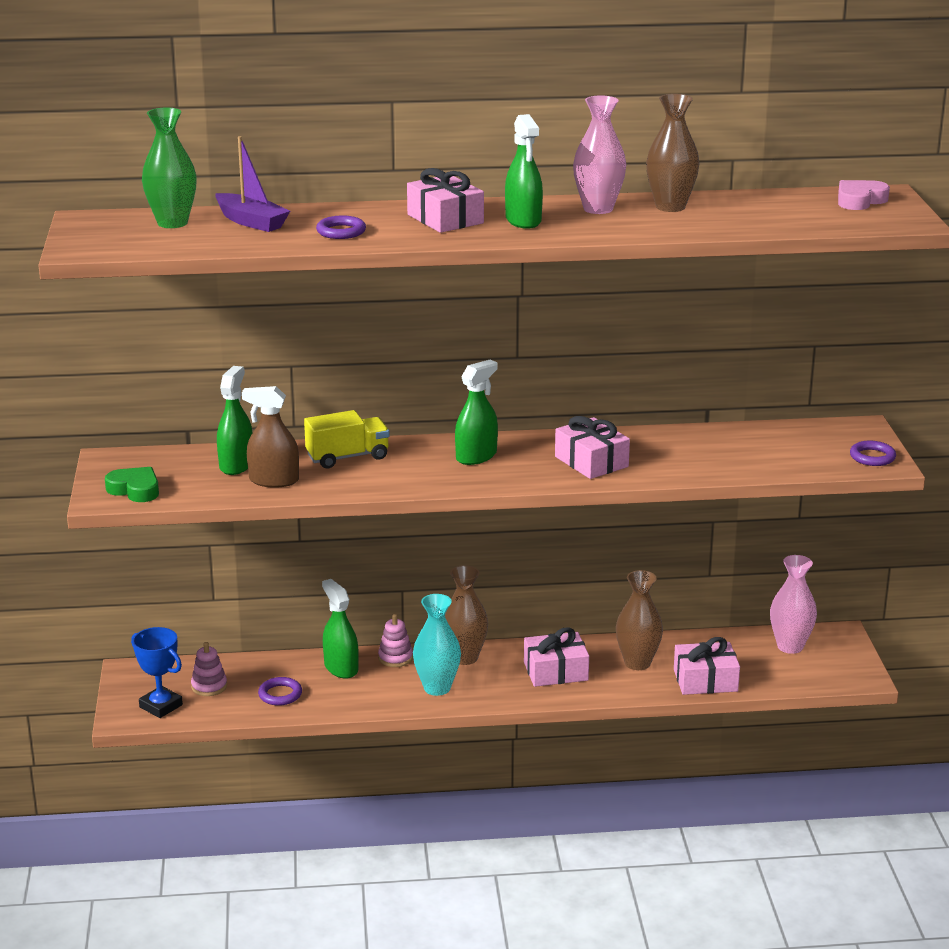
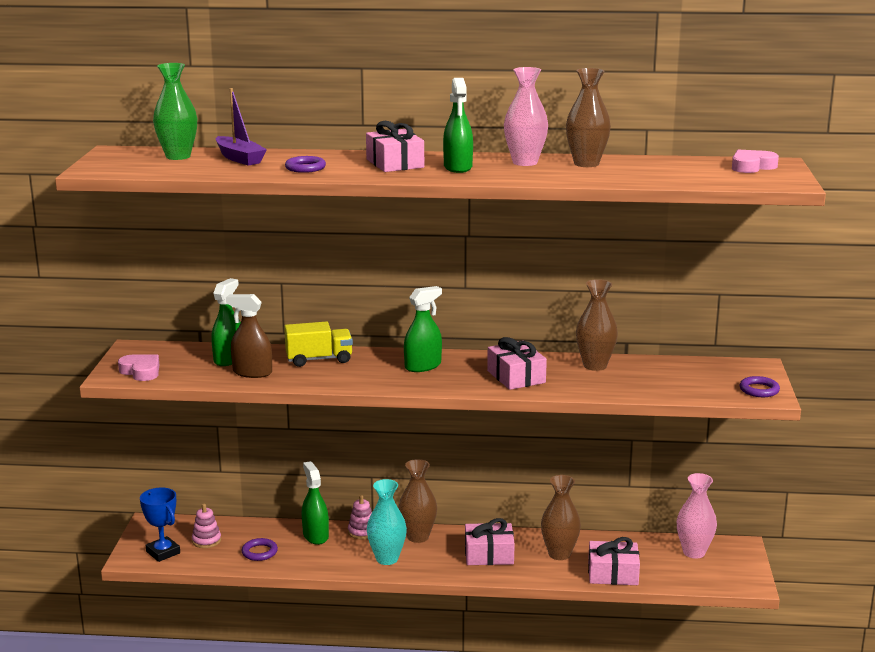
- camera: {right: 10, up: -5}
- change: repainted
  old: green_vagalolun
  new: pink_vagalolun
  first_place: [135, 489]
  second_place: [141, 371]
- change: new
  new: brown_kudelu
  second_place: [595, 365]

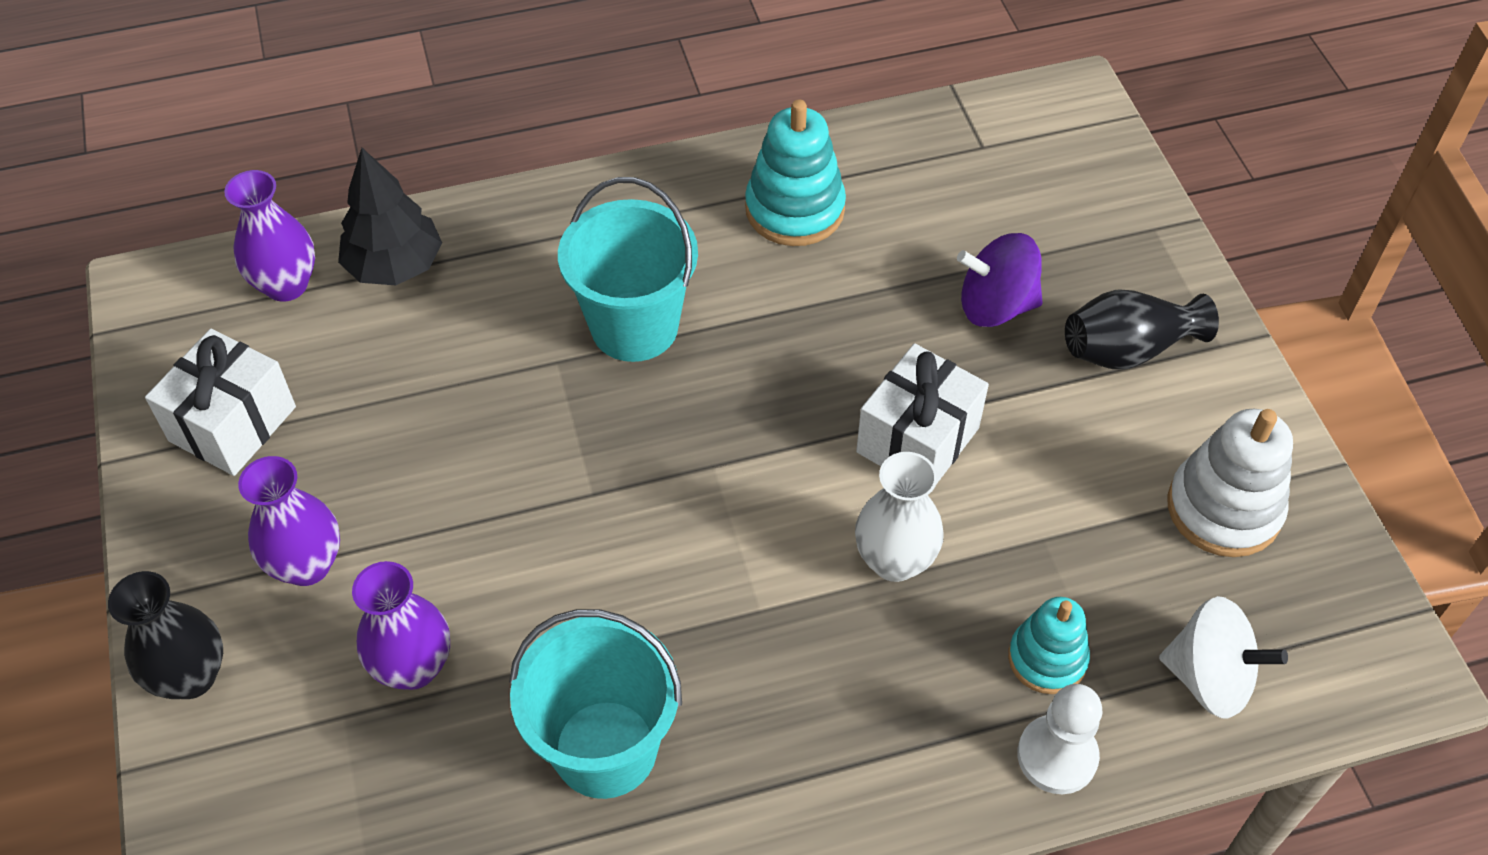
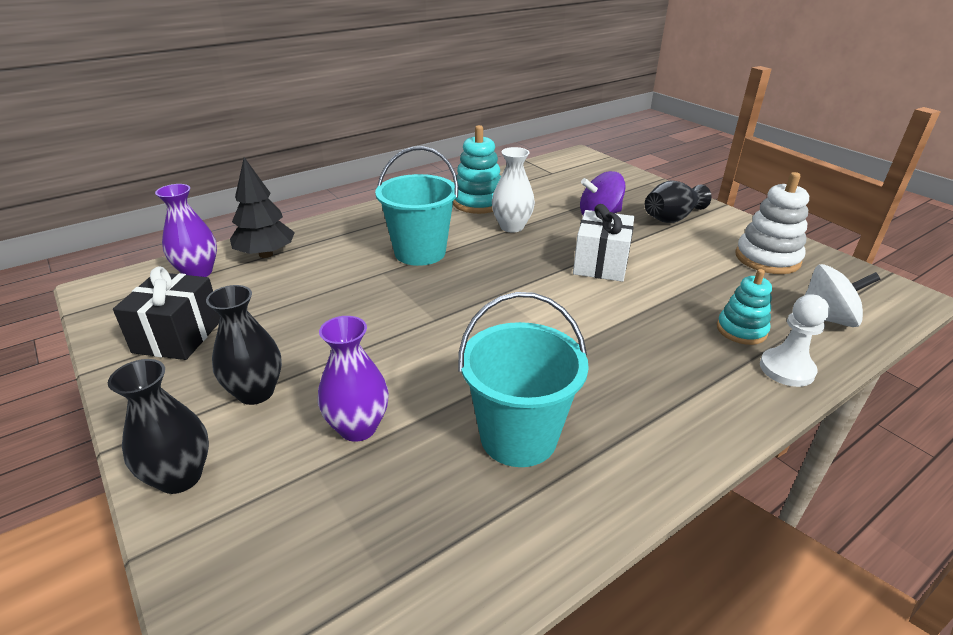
- camera: {right: -20, up: -20}
- change: repainted
  old: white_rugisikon
  new: black_rugisikon
  first_place: [232, 424]
  second_place: [178, 336]
- change: shifted
  old: white_kudelu
  first_place: [894, 560]
  second_place: [512, 227]
- change: repainted
  old: purple_kudelu
  new: black_kudelu
  first_place: [307, 565]
  second_place: [256, 392]

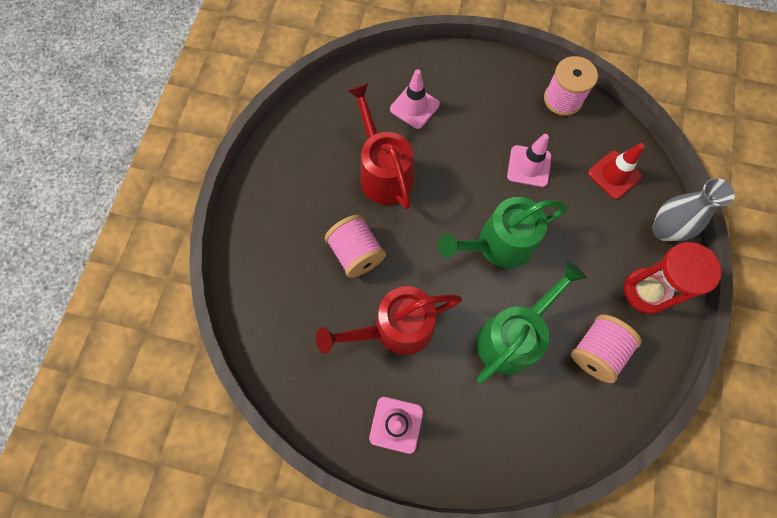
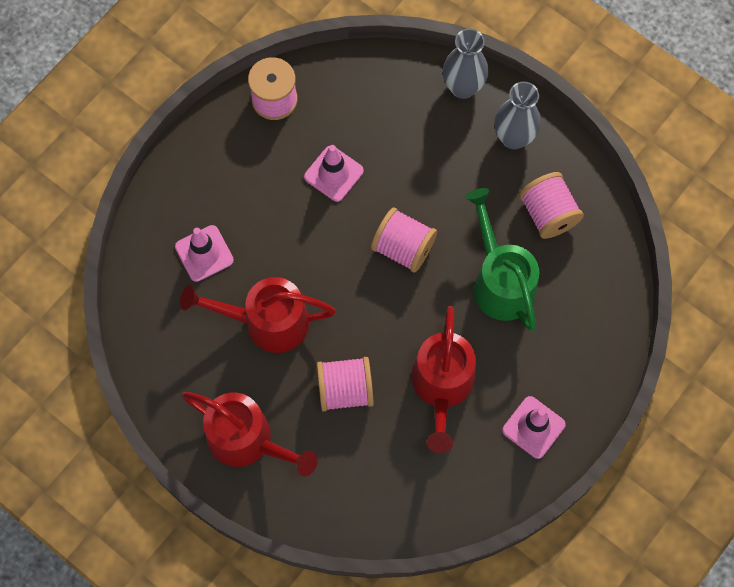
- camera: {right: -65, up: 0}
- change: gone
  old: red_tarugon
  first_place: [614, 175]
- change: swapped
  old: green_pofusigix
  new: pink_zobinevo
  first_place: [497, 245]
  second_place: [403, 248]
- change: swapped
  old: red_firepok
  new: grey_kudelu
  first_place: [646, 291]
  second_place: [513, 138]
- change: new
  new: red_pofusigix
  second_place: [248, 440]

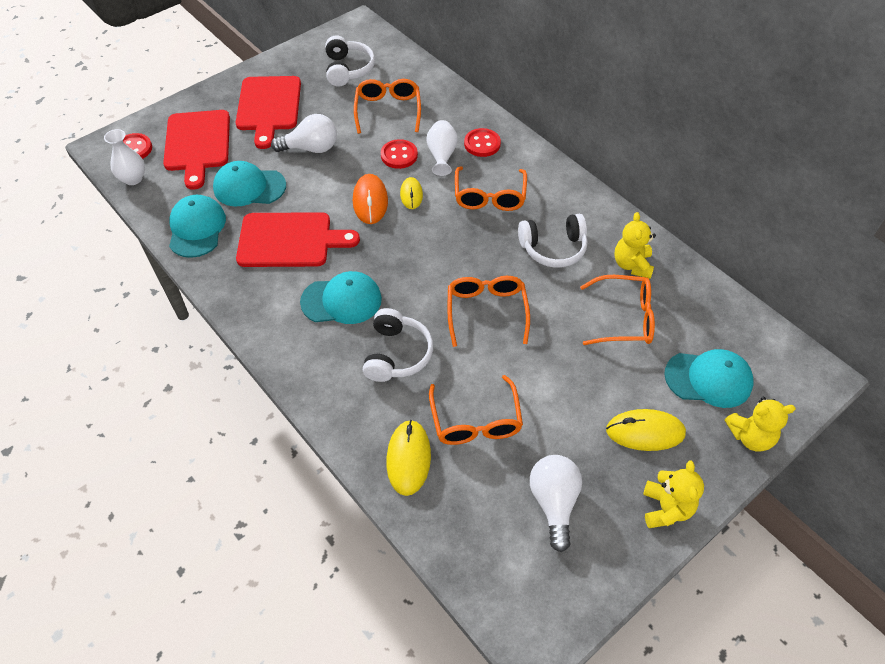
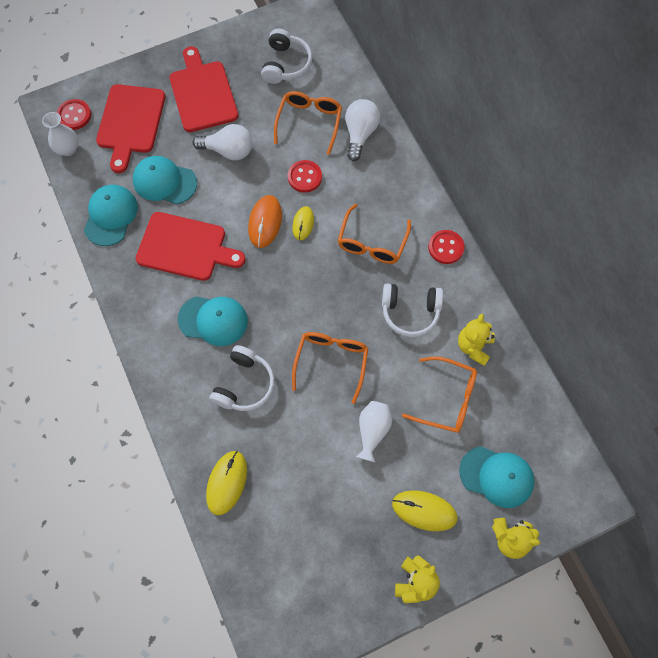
- camera: {right: 15, up: 15}
- change: rotated
  old: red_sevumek
  first_place: [269, 107]
  second_place: [202, 93]
  degrees: 150
- change: shifted
  old: white_kudelu
  first_place: [441, 156]
  second_place: [372, 431]
- change: shifted
  old: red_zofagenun
  first_place: [482, 144]
  second_place: [446, 247]
- change: gone
  old: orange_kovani
  first_place: [475, 421]
- change: shifted
  old: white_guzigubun
  first_place: [554, 503]
  second_place: [360, 134]

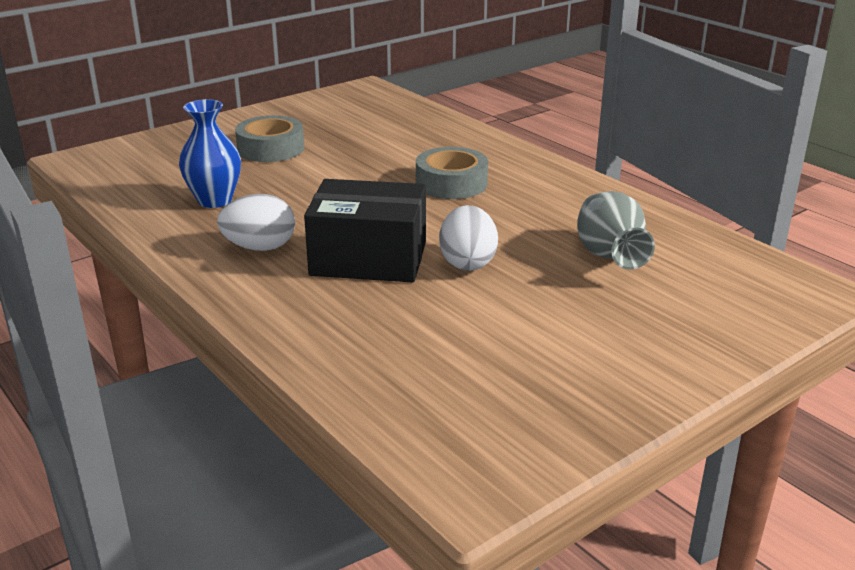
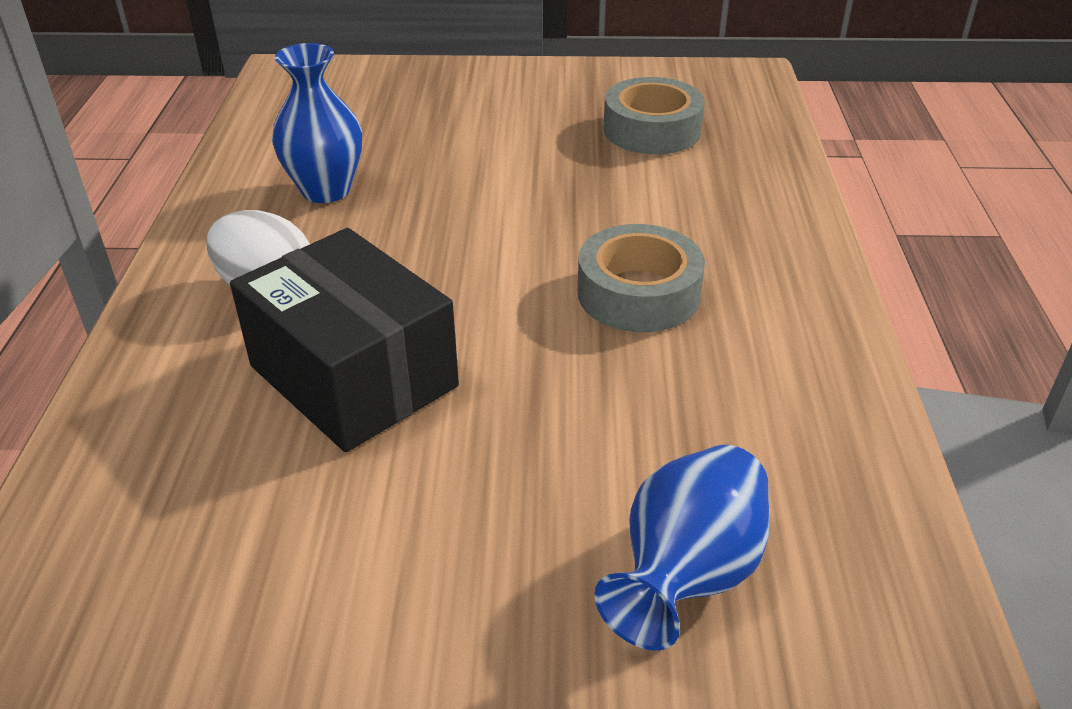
- camera: {right: 40, up: 10}
- change: shifted
  old: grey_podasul
  first_place: [271, 149]
  second_place: [652, 130]
- change: repainted
  old: grey_kudelu
  new: blue_kudelu
  first_place: [609, 256]
  second_place: [686, 575]
- change: gone
  old: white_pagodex
  first_place: [467, 262]

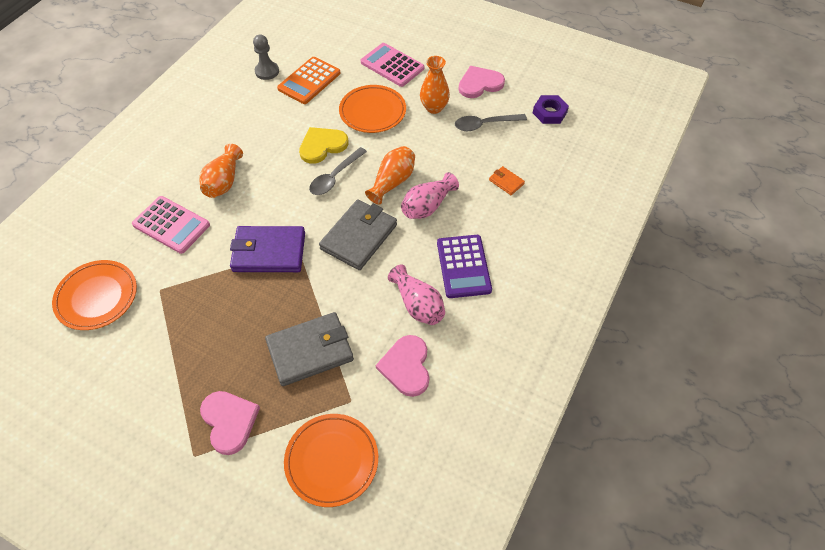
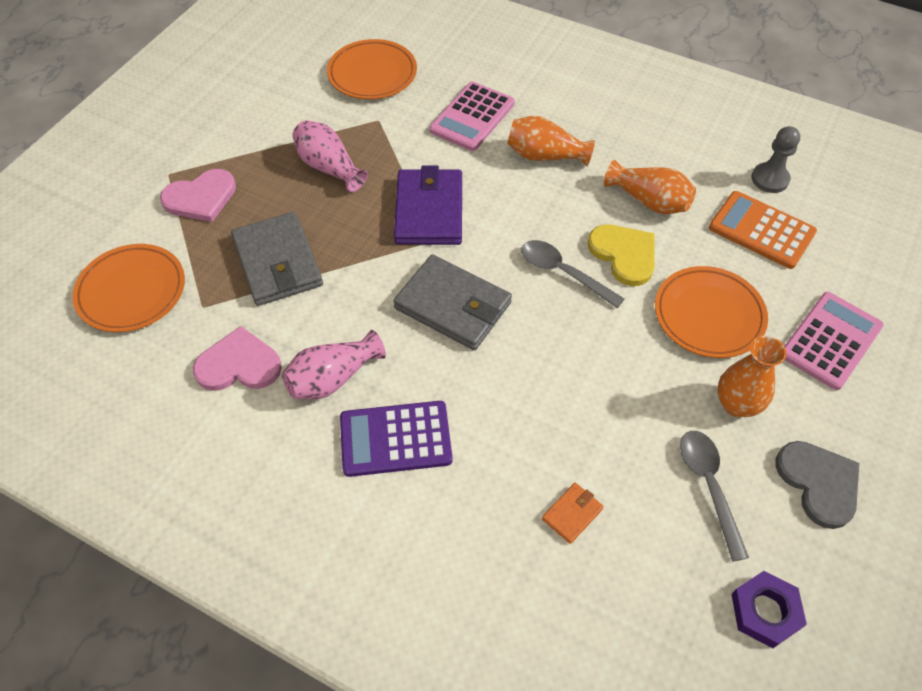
- camera: {right: 90, up: 0}
- change: repainted
  old: pink_vagalolun
  new: grey_vagalolun
  first_place: [479, 84]
  second_place: [818, 483]
- change: shifted
  old: orange_kudelu
  first_place: [392, 182]
  second_place: [649, 201]
- change: shifted
  old: pink_kudelu
  first_place: [427, 206]
  second_place: [329, 167]

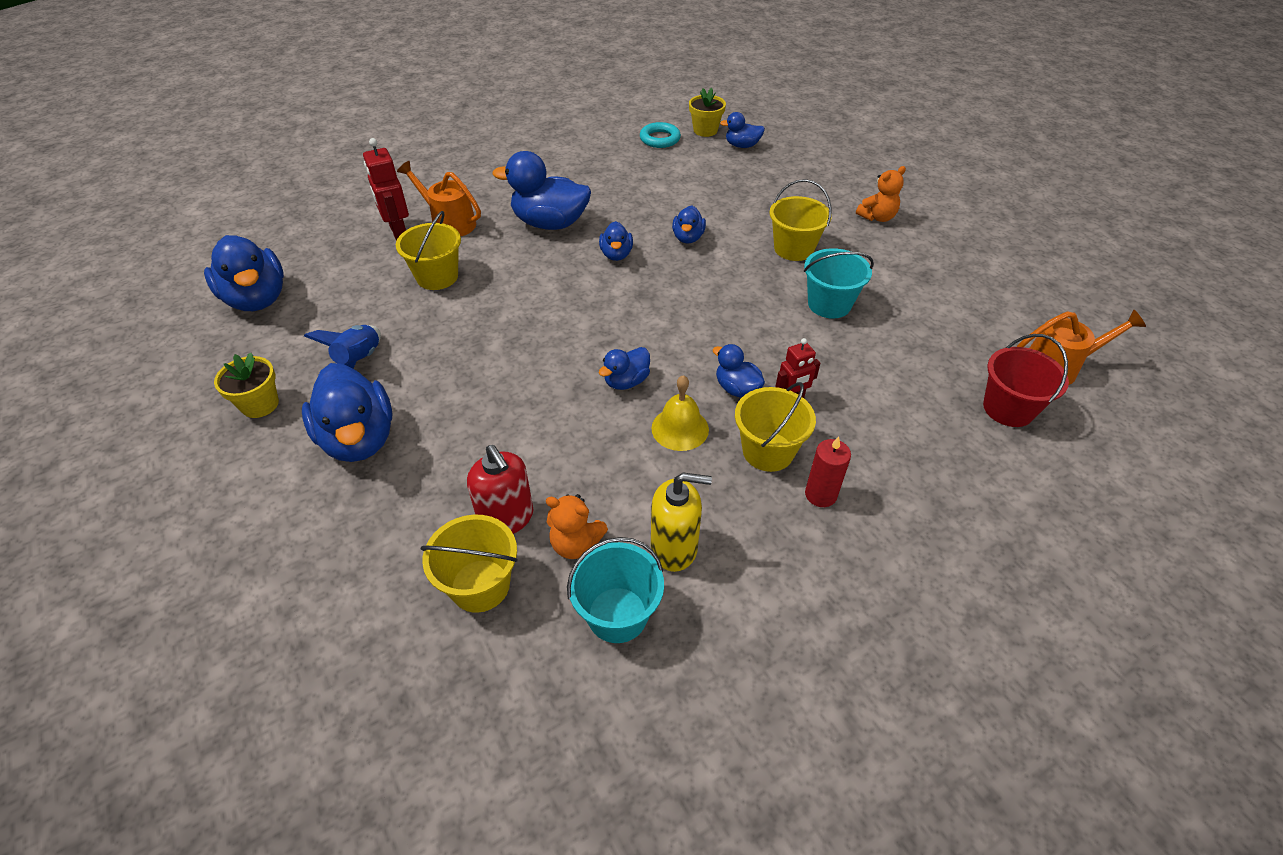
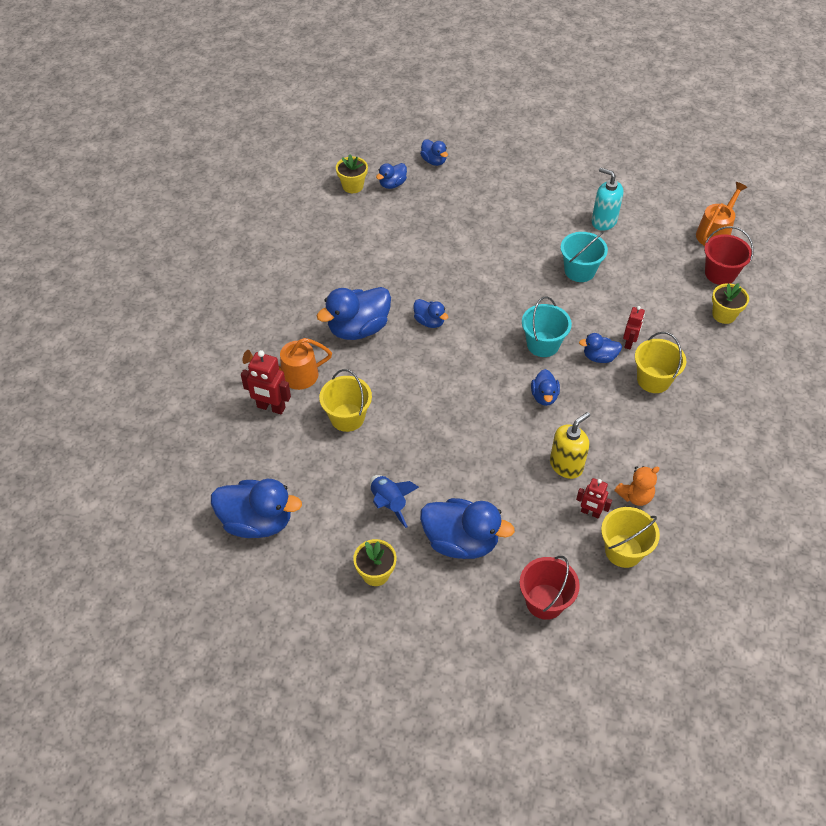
- camera: {right: -45, up: 5}
- change: gone
  old: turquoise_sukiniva
  first_place: [660, 139]
- change: gone
  old: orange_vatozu
  first_place: [877, 217]
- change: gone
  old: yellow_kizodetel
  first_place: [793, 249]
- change: shifted
  old: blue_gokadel
  first_place: [688, 238]
  second_place: [434, 161]
- change: gone
  old: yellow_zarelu
  first_place: [680, 428]
- change: gone
  old: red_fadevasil
  first_place: [820, 494]
- change: swapped
  old: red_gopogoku
  new: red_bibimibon
  first_place: [506, 518]
  second_place: [590, 512]
- change: shifted
  old: yellow_gopogoku
  first_place: [674, 548]
  second_place: [566, 465]
- change: shifted
  old: turquoise_kizodetel
  first_place: [617, 614]
  second_place: [543, 344]
- change: new
  new: turquoise_gopogoku
  second_place: [603, 221]
- change: new
  new: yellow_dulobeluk
  second_place: [724, 315]
- change: new
  new: red_kizodetel
  second_place: [545, 601]

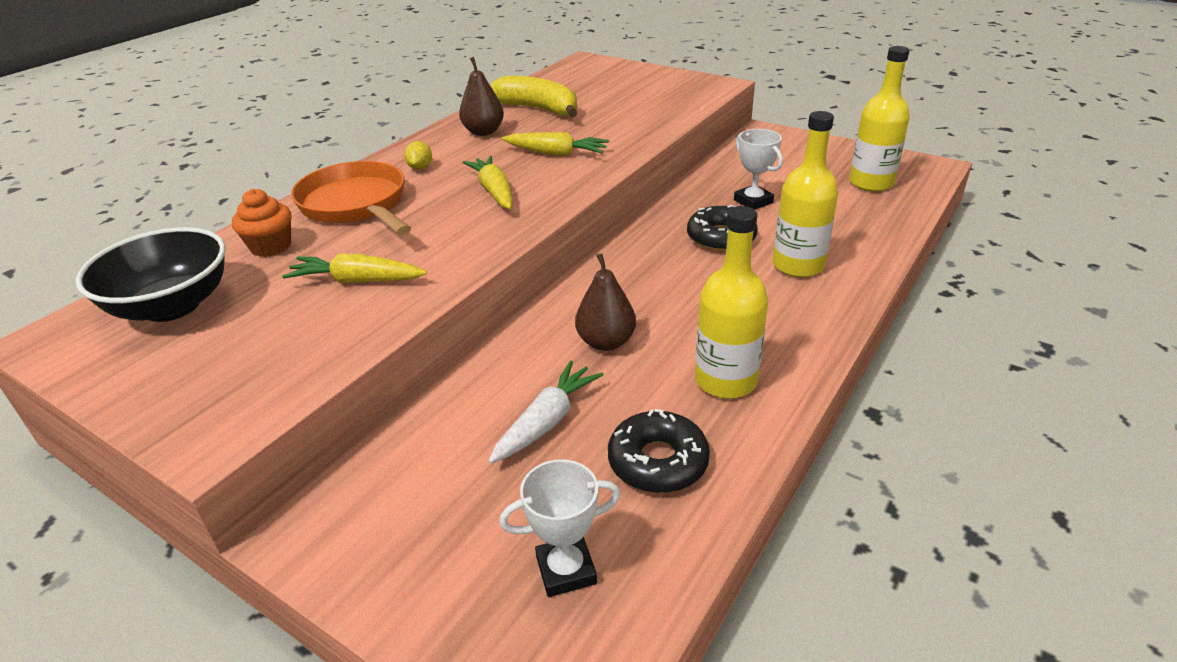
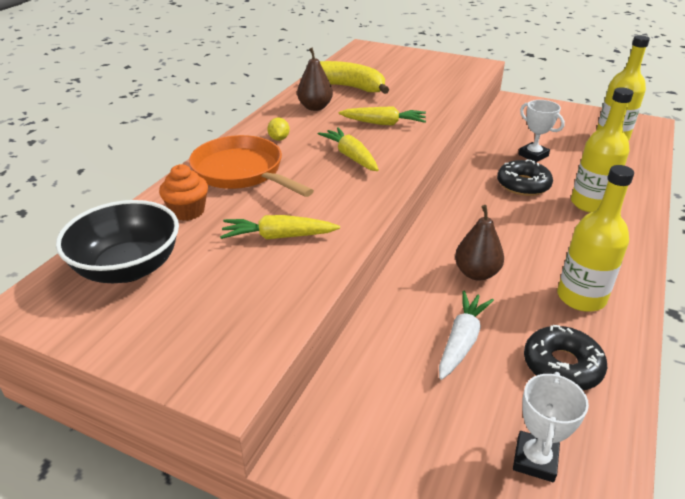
- camera: {right: -10, up: 0}
- change: rotated
  old: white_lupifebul
  first_place: [566, 570]
  second_place: [535, 460]
  degrees: -45

